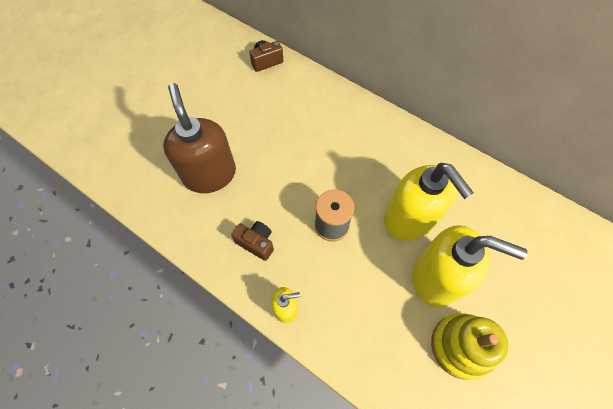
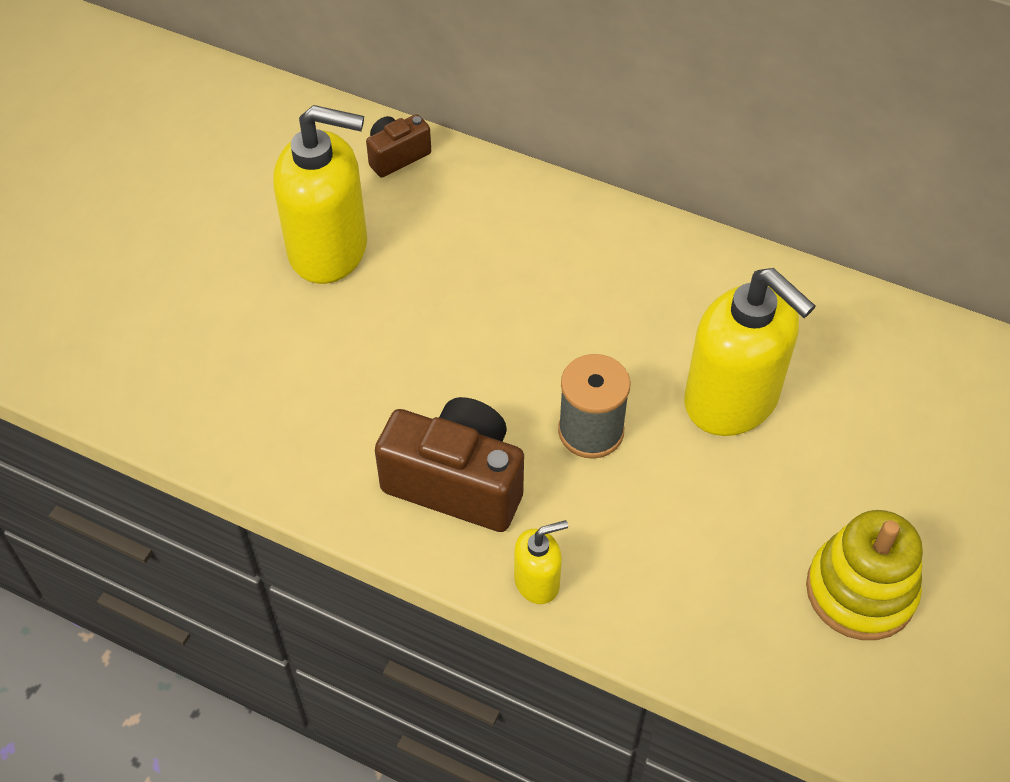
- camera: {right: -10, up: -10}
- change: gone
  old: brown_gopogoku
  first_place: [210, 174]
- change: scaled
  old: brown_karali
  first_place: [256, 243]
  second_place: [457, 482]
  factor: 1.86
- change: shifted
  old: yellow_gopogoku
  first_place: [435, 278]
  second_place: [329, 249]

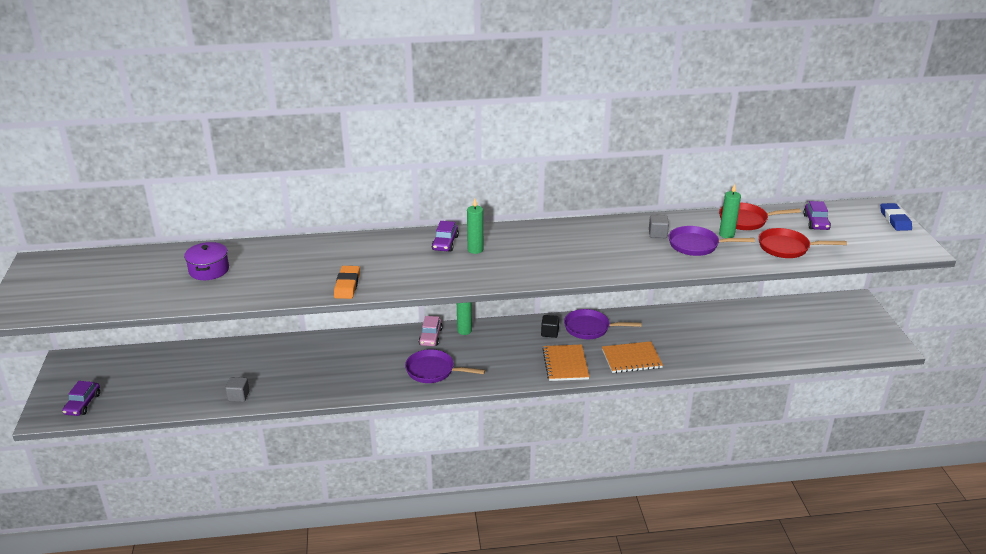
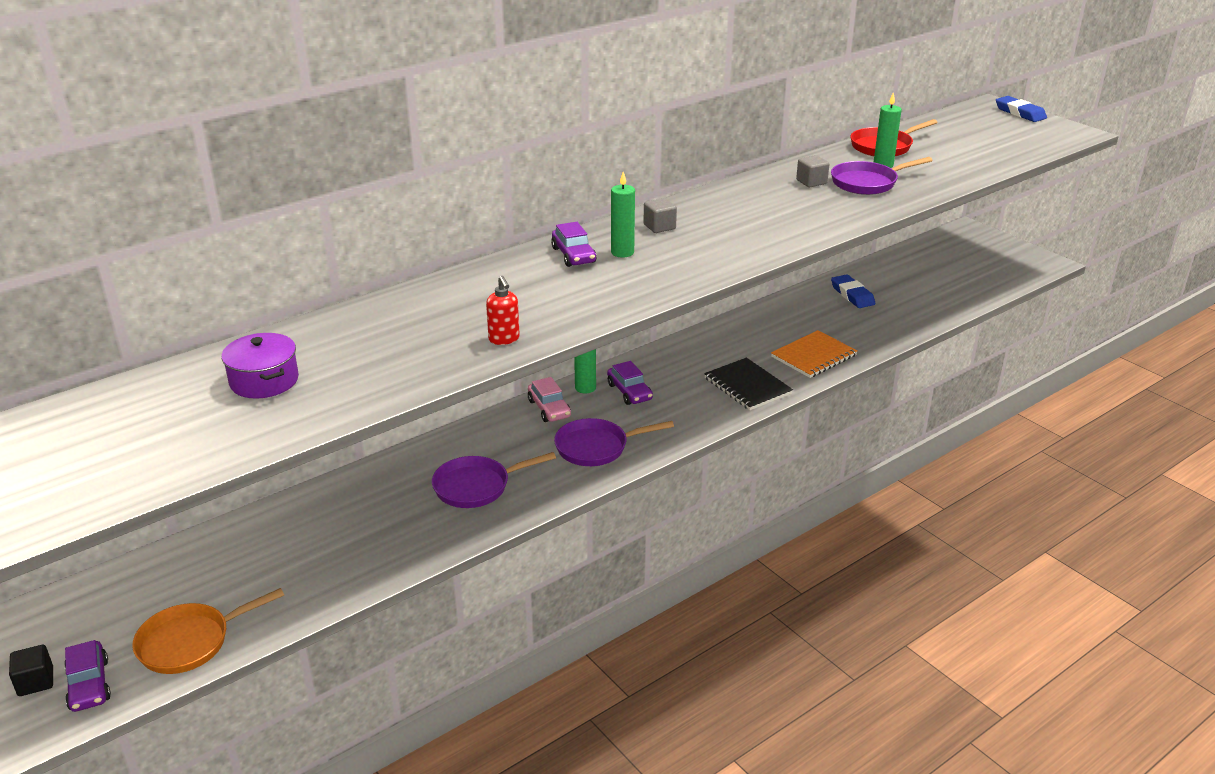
- camera: {right: -30, up: 0}
- change: shifted
  old: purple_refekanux
  first_place: [816, 222]
  second_place: [629, 392]
- change: gone
  old: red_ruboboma
  first_place: [787, 248]
- change: swapped
  old: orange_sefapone
  new: red_gopogoku
  first_place: [347, 285]
  second_place: [504, 339]
- change: shifted
  old: purple_ruboboma
  first_place: [590, 328]
  second_place: [476, 486]
- change: shifted
  old: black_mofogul
  first_place: [549, 333]
  second_place: [36, 682]
- change: repainted
  old: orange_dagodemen
  new: black_dagodemen
  first_place: [565, 364]
  second_place: [747, 386]
- change: shifted
  old: grey_mofogul
  first_place: [238, 396]
  second_place: [659, 227]
- change: new
  new: blue_sefapone
  second_place: [852, 295]
- change: new
  new: orange_ruboboma
  second_place: [190, 642]

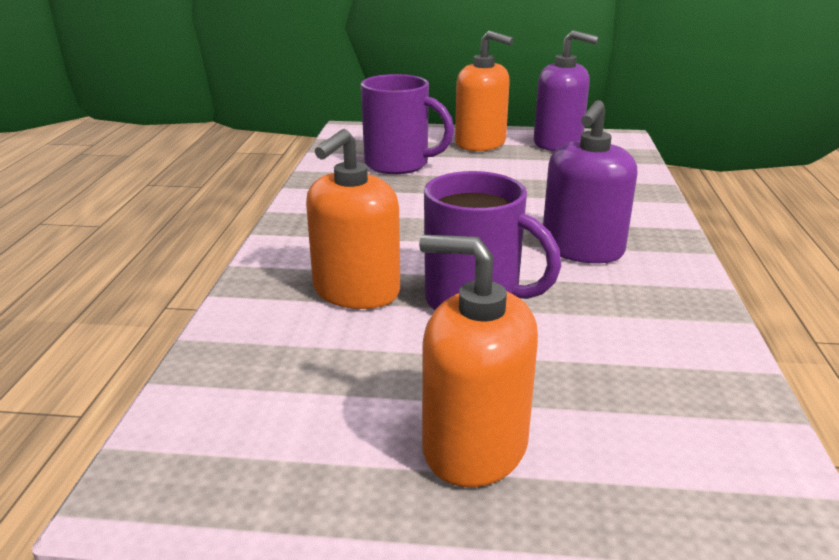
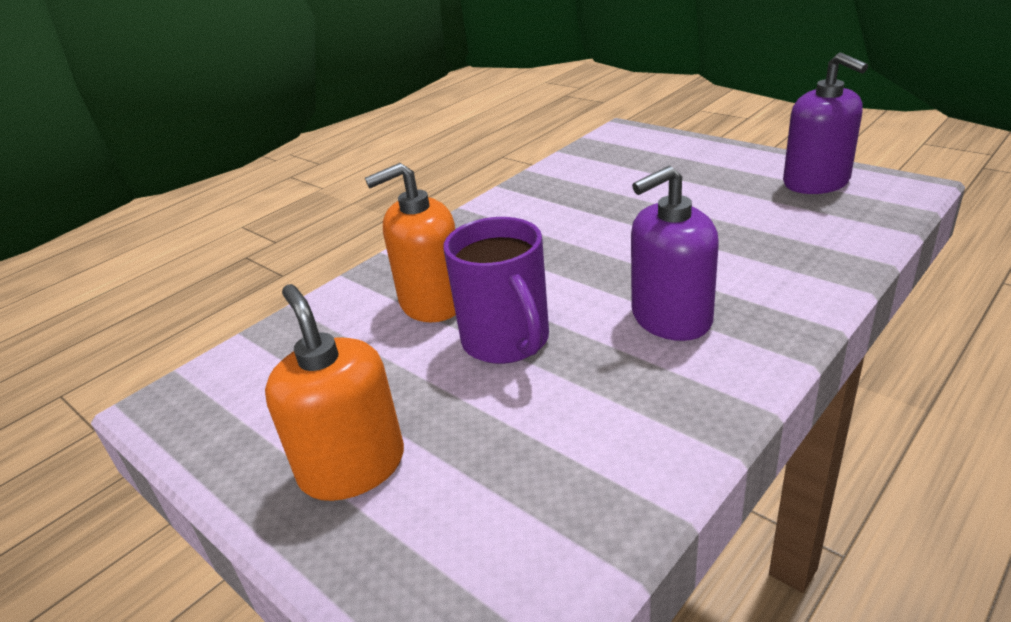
- camera: {right: 40, up: 5}
- change: gone
  old: orange_gopogoku
  first_place: [480, 143]
- change: gone
  old: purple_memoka
  first_place: [399, 164]

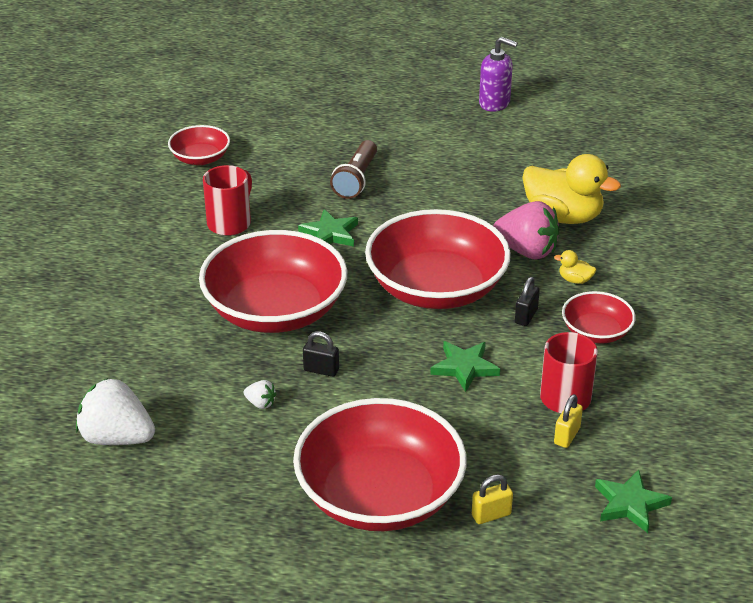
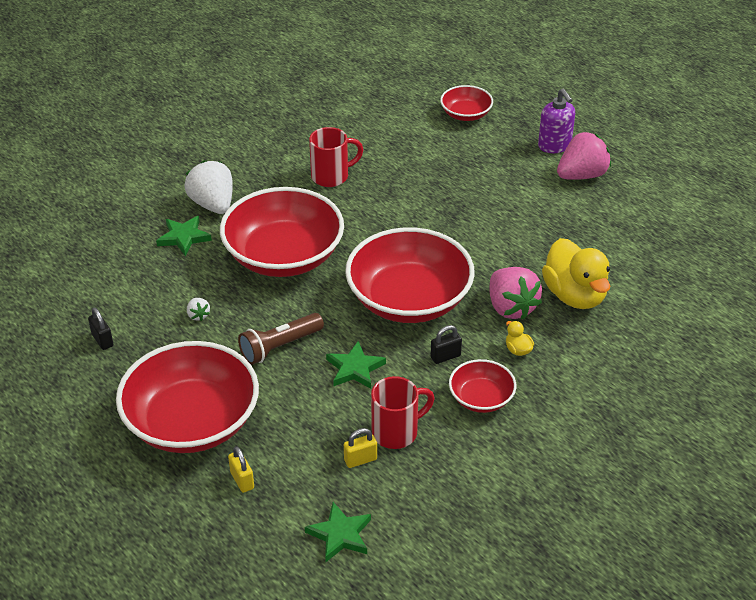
- camera: {right: 40, up: 5}
- change: shifted
  old: purple_gopogoku
  first_place: [494, 103]
  second_place: [554, 146]
- change: shifted
  old: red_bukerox
  first_place: [200, 158]
  second_place: [466, 114]
- change: shifted
  old: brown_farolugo
  first_place: [356, 179]
  second_place: [280, 346]
- change: shifted
  old: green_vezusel
  first_place: [330, 234]
  second_place: [183, 237]
- change: shifted
  old: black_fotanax
  first_place: [321, 370]
  second_place: [102, 340]
- change: shifted
  old: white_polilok
  first_place: [117, 438]
  second_place: [213, 204]
- change: rotated
  old: yellow_fotanax
  first_place: [491, 515]
  second_place: [242, 480]
  degrees: 45
- change: new
  new: pink_polilok
  second_place: [581, 175]

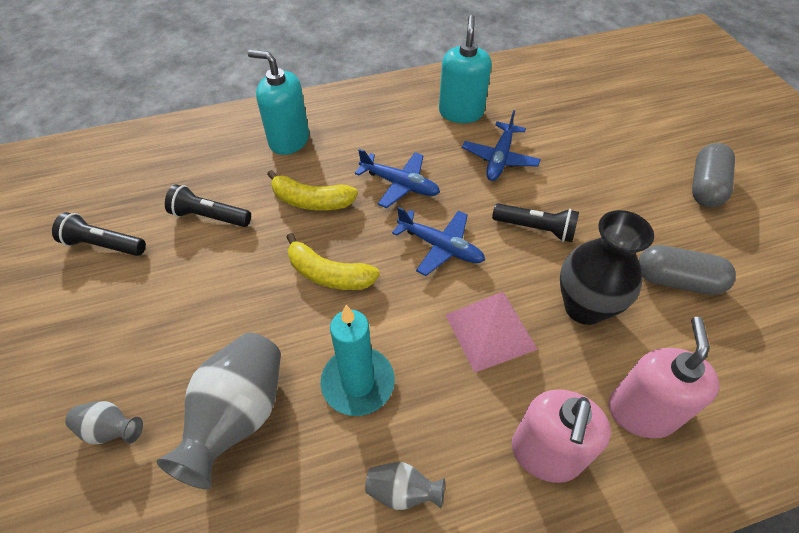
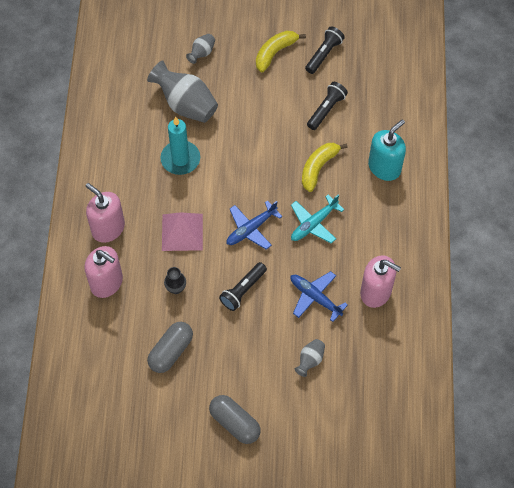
- camera: {right: 110, up: 10}
- change: repainted
  old: turquoise_gopogoku
  new: pink_gopogoku
  first_place: [461, 112]
  second_place: [376, 292]
- change: repainted
  old: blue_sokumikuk
  new: turquoise_sokumikuk
  first_place: [399, 184]
  second_place: [314, 223]
- change: scaled
  old: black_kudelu
  first_place: [584, 307]
  second_place: [176, 288]
  factor: 0.49
- change: shifted
  old: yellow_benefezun
  first_place: [329, 274]
  second_place: [275, 53]
- change: shifted
  old: grey_kudelu
  first_place: [402, 491]
  second_place: [310, 360]

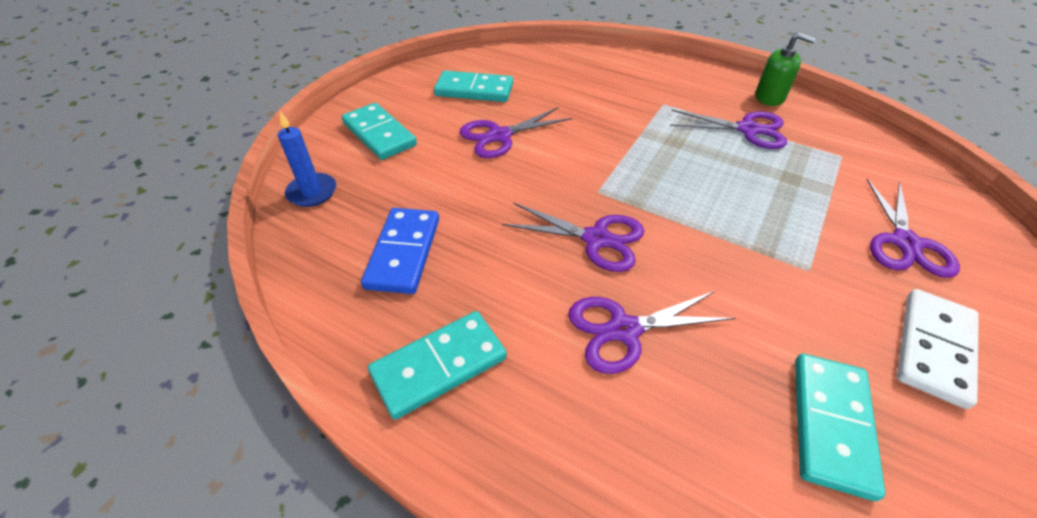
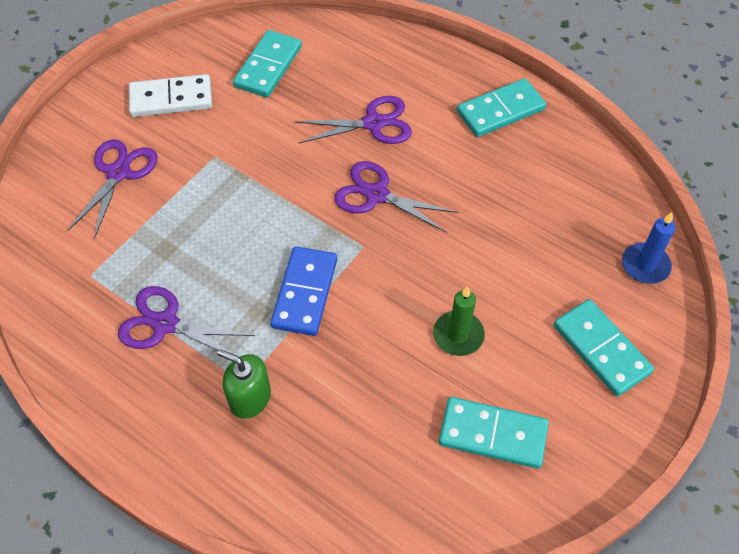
- camera: {right: -175, up: 10}
- change: shifted
  old: green_gopogoku
  first_place: [769, 97]
  second_place: [250, 398]
- change: swapped
  old: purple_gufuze
  new: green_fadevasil
  first_place: [500, 136]
  second_place: [458, 335]
- change: shifted
  old: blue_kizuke
  first_place: [403, 252]
  second_place: [305, 293]
- change: rotated
  old: white_kizuke
  first_place: [934, 348]
  second_place: [171, 99]
  degrees: 45

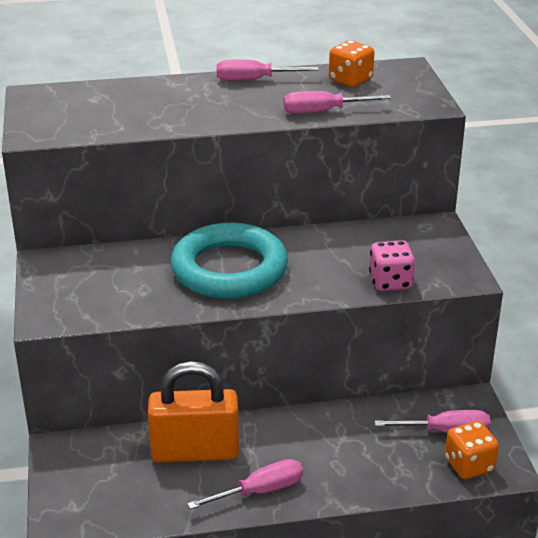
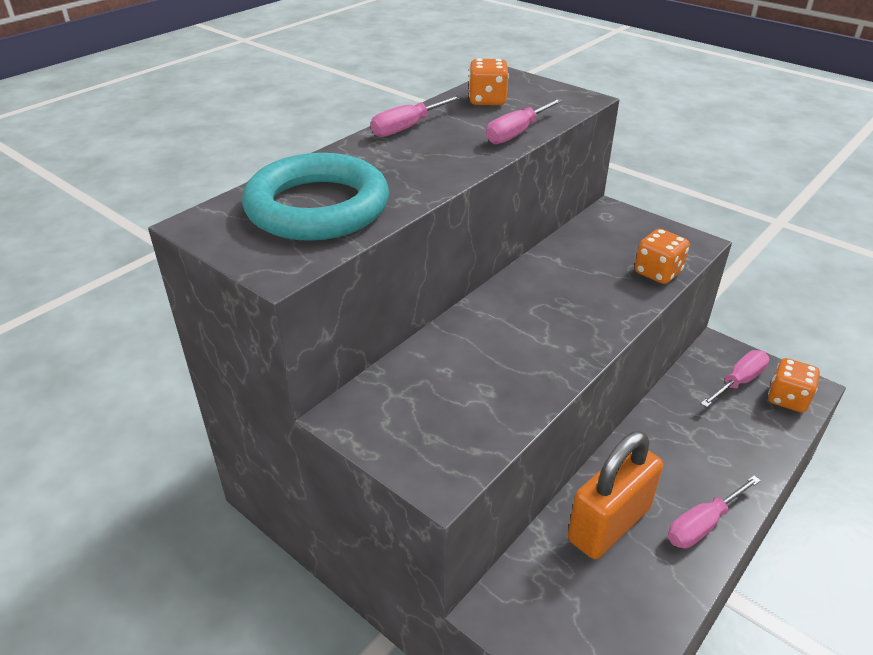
- camera: {right: -40, up: 5}
- change: shifted
  old: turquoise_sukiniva
  first_place: [229, 269]
  second_place: [317, 207]
- change: repainted
  old: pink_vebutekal
  new: orange_vebutekal
  first_place: [390, 282]
  second_place: [657, 272]
- change: rotated
  old: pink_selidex
  first_place: [259, 491]
  second_place: [703, 524]
  degrees: -150

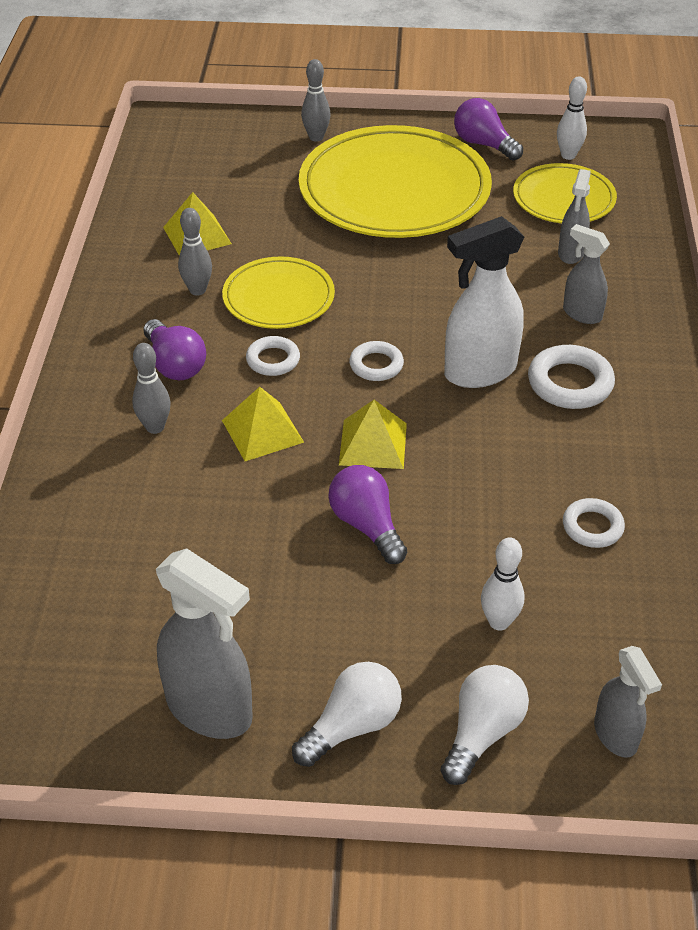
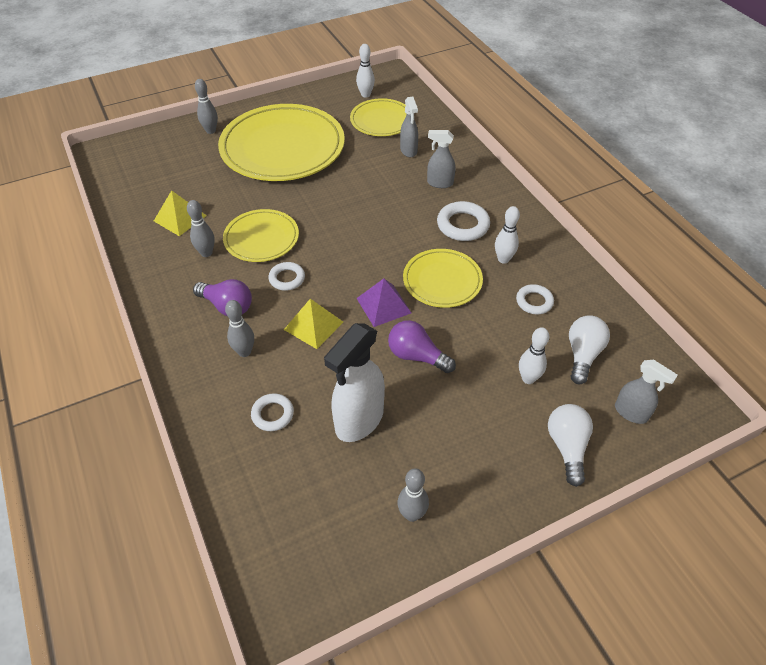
- camera: {right: -30, up: 5}
- change: gone
  old: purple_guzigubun
  first_place: [483, 144]
- change: shifted
  old: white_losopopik
  first_place: [479, 371]
  second_place: [359, 420]
- change: shifted
  old: white_sukiniva
  first_place: [376, 365]
  second_place: [272, 414]
- change: repainted
  old: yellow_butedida
  new: purple_butedida
  first_place: [373, 444]
  second_place: [383, 305]
- change: swapped
  old: grey_losopopik
  new: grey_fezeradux
  first_place: [210, 709]
  second_place: [412, 514]
- change: shifted
  old: white_guzigubun
  first_place: [352, 726]
  second_place: [582, 355]
- change: new
  new: white_fezeradux
  second_place: [503, 259]
- change: new
  new: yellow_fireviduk
  second_place: [442, 281]

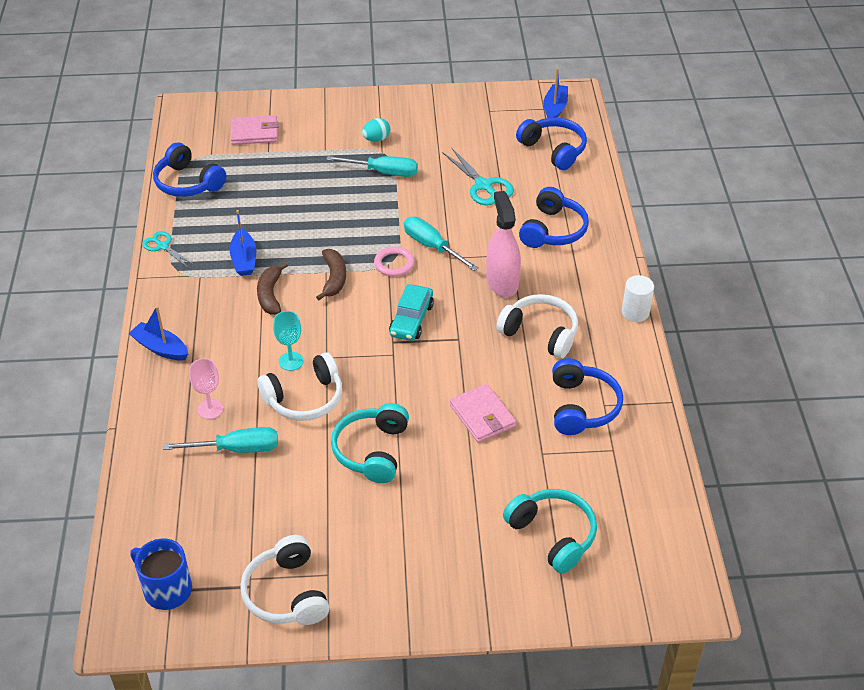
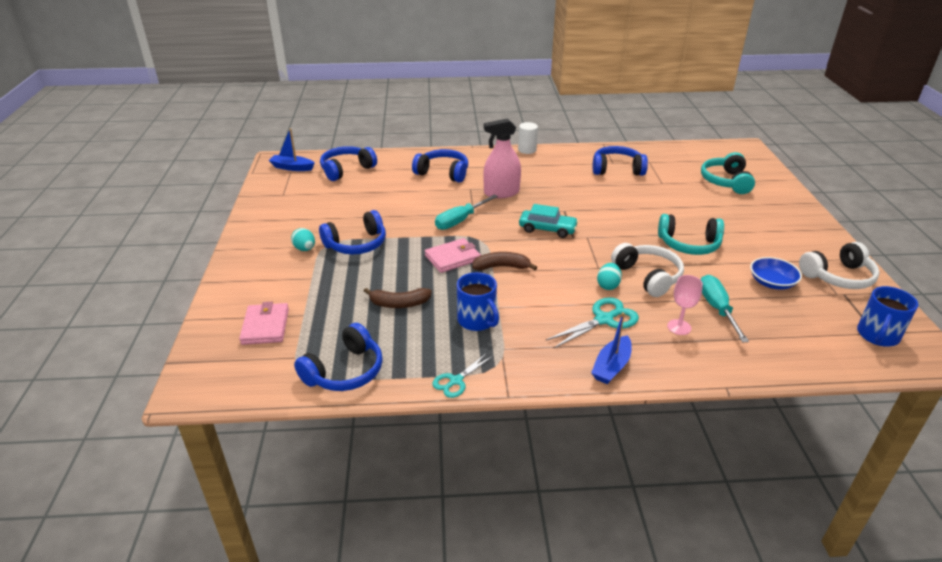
- camera: {right: -90, up: -10}
- change: shifted
  old: turquoise_gufuze
  first_place: [483, 185]
  second_place: [604, 319]
- change: swapped
  old: turquoise_selidex
  new: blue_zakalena
  first_place: [384, 172]
  second_place: [356, 244]
- change: swapped
  old: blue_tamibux
  new: blue_memoka
  first_place: [244, 259]
  second_place: [477, 320]
- change: gone
  old: pink_sukiniva
  first_place: [394, 264]
- change: shifted
  old: brown_benefezun
  first_place: [270, 295]
  second_place: [399, 304]
- change: gone
  old: white_zakalena
  first_place: [540, 333]
- change: swapped
  old: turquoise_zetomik
  new: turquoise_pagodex
  first_place: [291, 361]
  second_place: [608, 285]
- change: shifted
  old: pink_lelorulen
  first_place: [482, 416]
  second_place: [452, 258]
- change: rotated
  old: turquoise_zakalena
  first_place: [553, 535]
  second_place: [726, 181]
  degrees: -45
- change: new
  new: blue_bukerox
  second_place: [771, 282]

